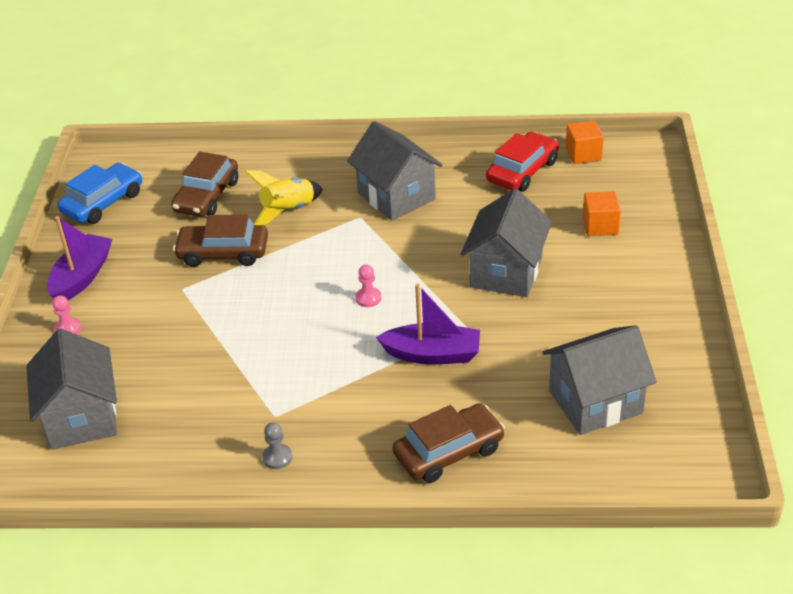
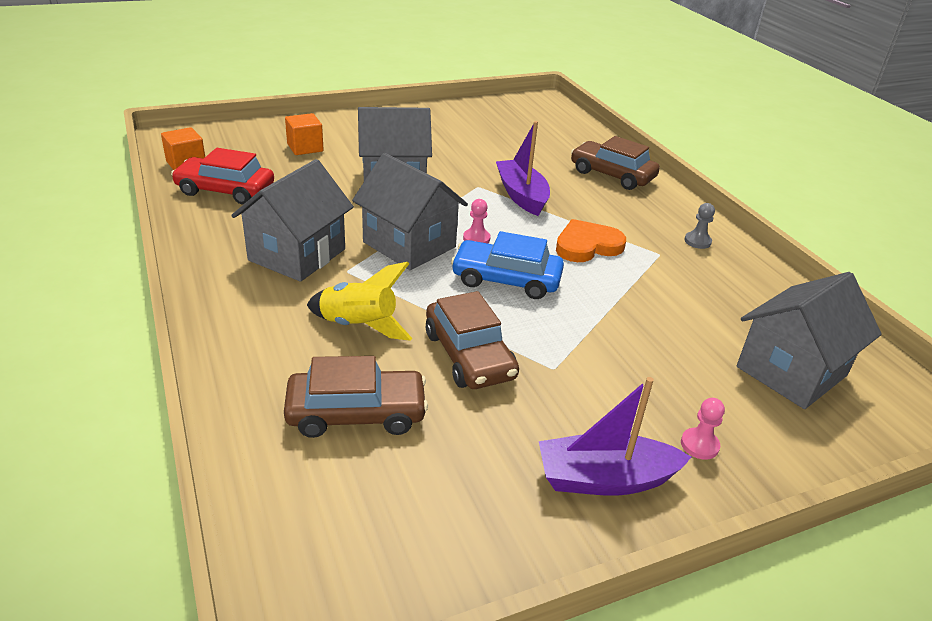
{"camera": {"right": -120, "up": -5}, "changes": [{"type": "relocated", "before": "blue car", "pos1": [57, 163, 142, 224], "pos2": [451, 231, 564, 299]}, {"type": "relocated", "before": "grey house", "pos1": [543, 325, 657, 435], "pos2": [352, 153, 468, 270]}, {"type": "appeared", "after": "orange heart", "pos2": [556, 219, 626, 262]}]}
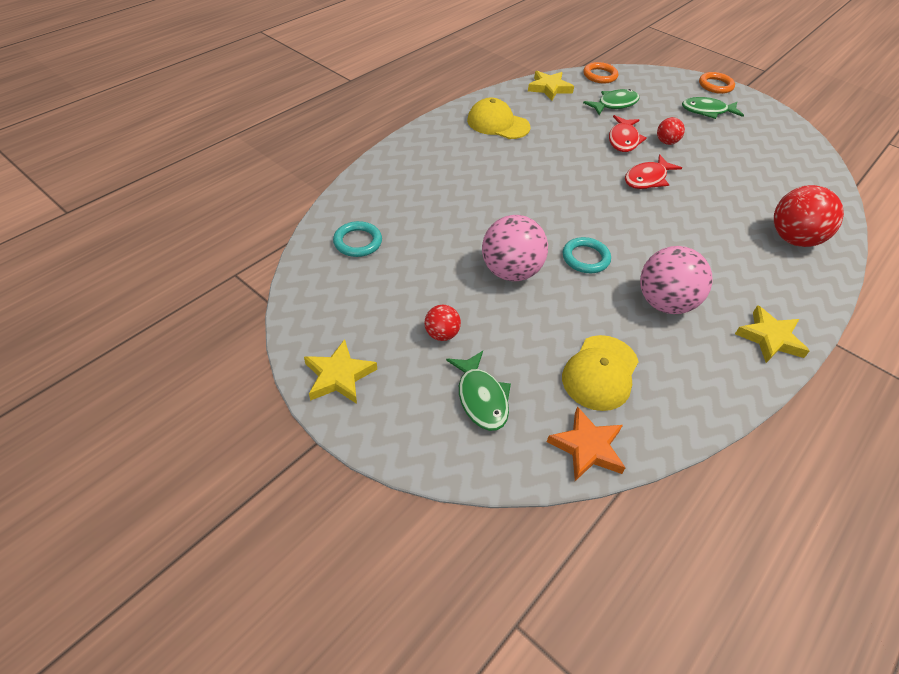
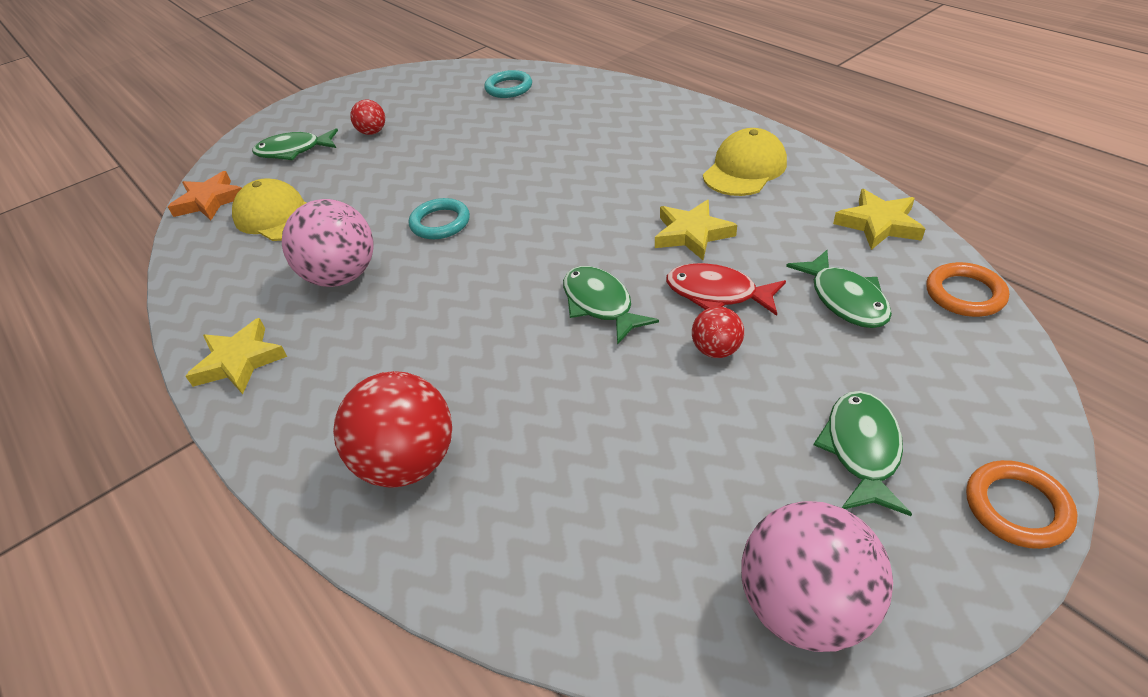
{"camera": {"right": 105, "up": -5}, "changes": [{"type": "colour", "before": "red fish", "after": "green fish", "pos1": [625, 154, 682, 189], "pos2": [563, 266, 659, 345]}, {"type": "relocated", "before": "pink ball", "pos1": [482, 215, 548, 281], "pos2": [741, 501, 893, 652]}, {"type": "relocated", "before": "yellow star", "pos1": [304, 339, 377, 404], "pos2": [655, 200, 737, 260]}]}
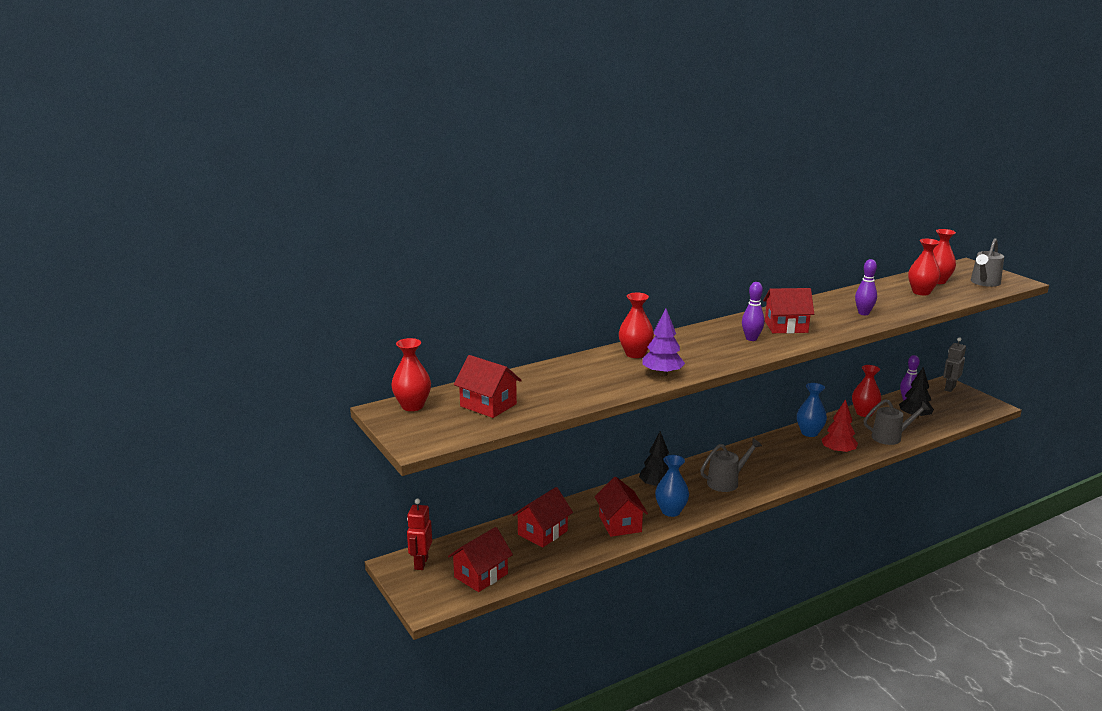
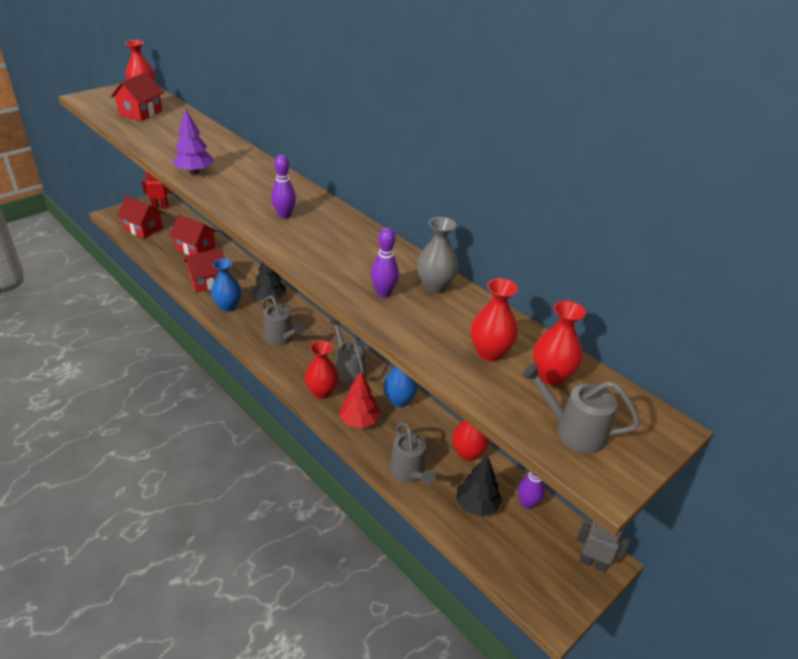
{"camera": {"right": 75, "up": 15}, "changes": [{"type": "missing", "before": "red house", "pos1": [763, 288, 814, 333]}, {"type": "relocated", "before": "red vase", "pos1": [619, 293, 654, 358], "pos2": [305, 341, 339, 399]}, {"type": "appeared", "after": "grey vase", "pos2": [417, 217, 459, 293]}, {"type": "appeared", "after": "grey watering can", "pos2": [329, 319, 366, 384]}]}
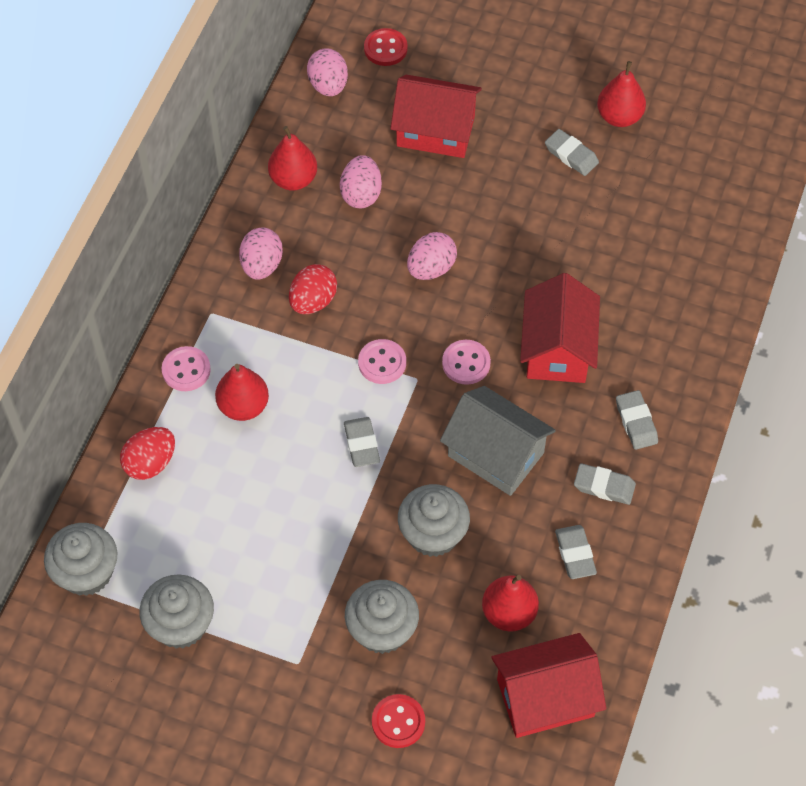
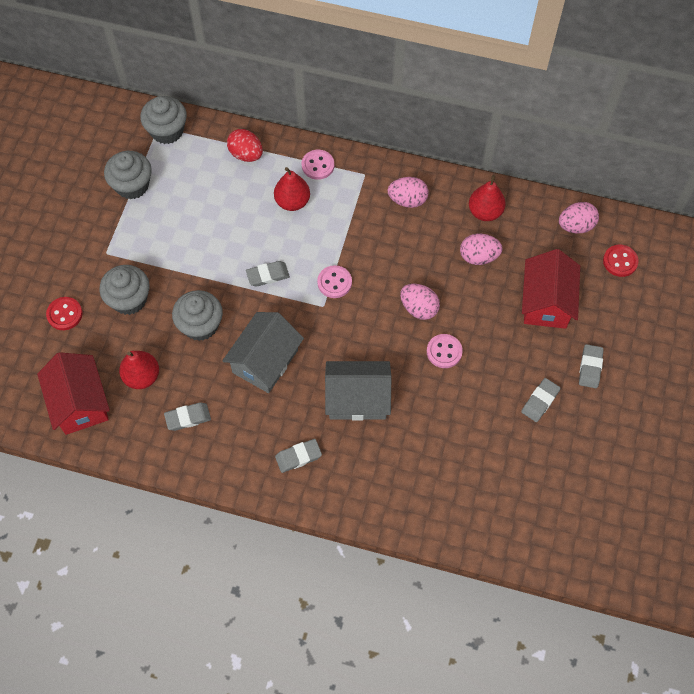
{"camera": {"right": 85, "up": 5}, "changes": [{"type": "missing", "before": "red pear", "pos1": [597, 61, 646, 127]}, {"type": "missing", "before": "red egg", "pos1": [289, 264, 337, 314]}, {"type": "colour", "before": "red house", "after": "grey house", "pos1": [520, 273, 600, 383], "pos2": [325, 361, 391, 421]}, {"type": "relocated", "before": "pink button", "pos1": [442, 340, 491, 385], "pos2": [427, 334, 463, 368]}, {"type": "relocated", "before": "grey eraser", "pos1": [574, 463, 636, 505], "pos2": [579, 344, 604, 388]}]}
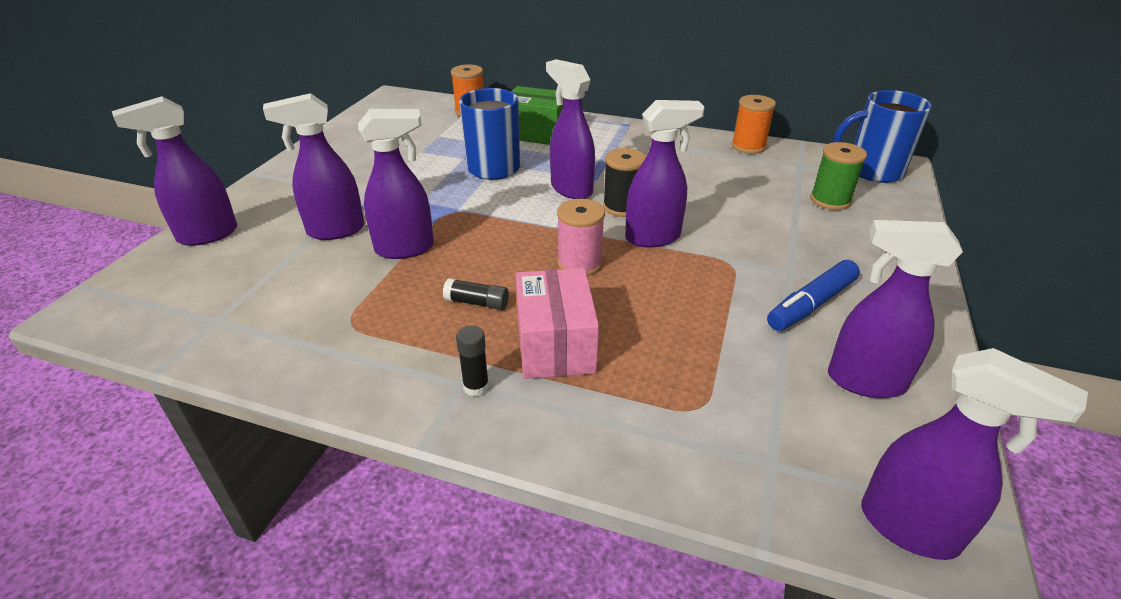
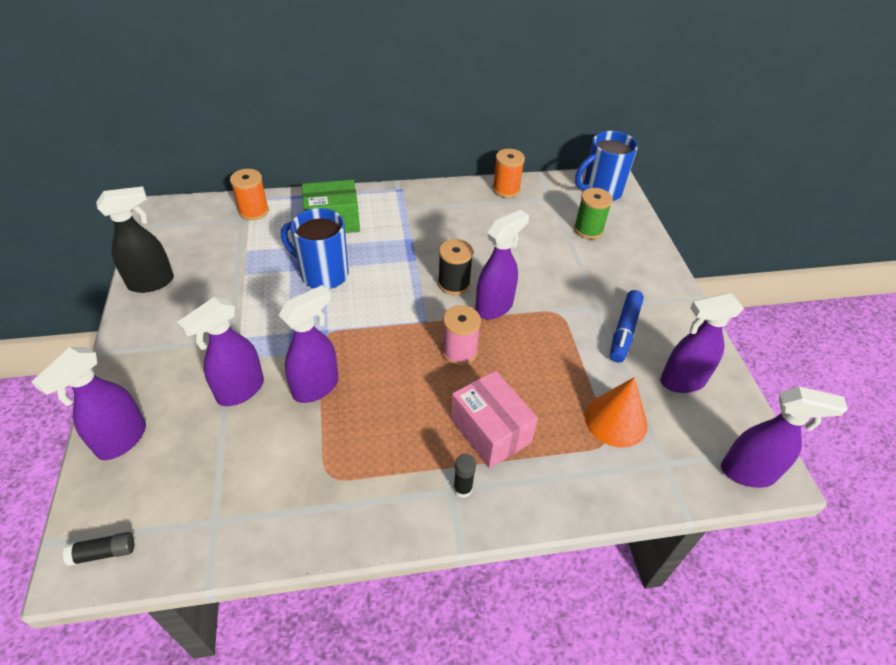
{"camera": {"right": -30, "up": 10}, "changes": [{"type": "missing", "before": "purple spray bottle", "pos1": [546, 59, 595, 199]}, {"type": "relocated", "before": "black glue stick", "pos1": [443, 278, 509, 310], "pos2": [63, 532, 134, 566]}, {"type": "appeared", "after": "black spray bottle", "pos2": [96, 186, 174, 293]}, {"type": "appeared", "after": "orange cone", "pos2": [585, 377, 647, 448]}]}
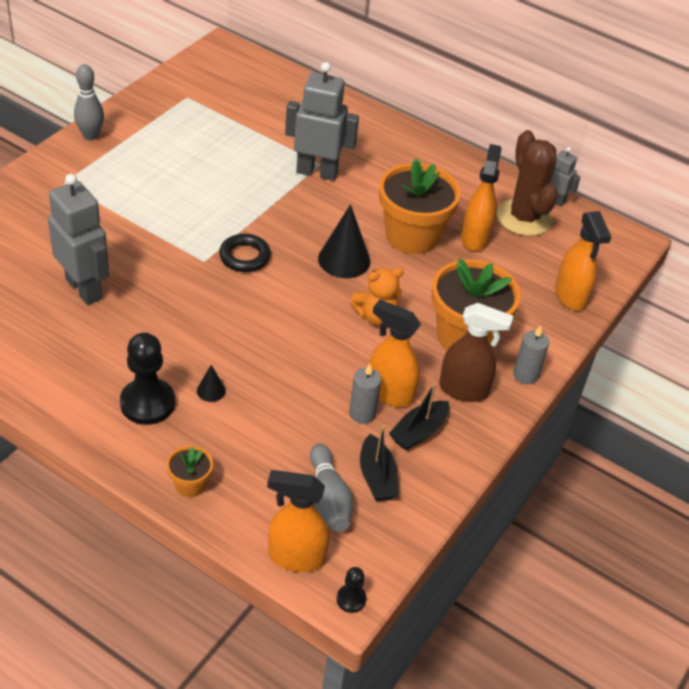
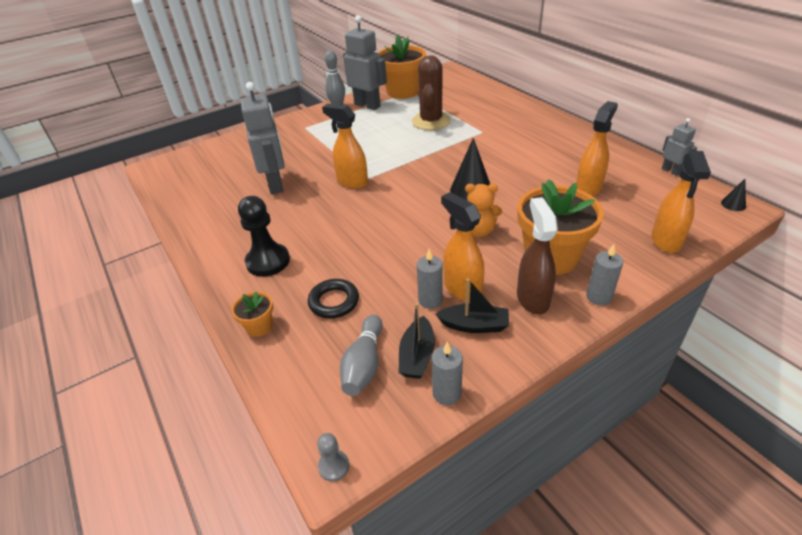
{"camera": {"right": 30, "up": -5}, "changes": [{"type": "relocated", "before": "grey robot", "pos1": [285, 62, 359, 181], "pos2": [343, 15, 387, 110]}, {"type": "relocated", "before": "brown cactus", "pos1": [497, 130, 558, 236], "pos2": [412, 55, 451, 130]}, {"type": "relocated", "before": "orange flower pot", "pos1": [379, 159, 461, 254], "pos2": [378, 35, 426, 99]}, {"type": "relocated", "before": "black ring", "pos1": [219, 234, 271, 272], "pos2": [308, 279, 359, 318]}, {"type": "spun", "before": "brown spray bottle", "pos1": [439, 303, 513, 402], "pos2": [517, 197, 558, 315], "turn": -135}, {"type": "relocated", "before": "black cone", "pos1": [197, 365, 226, 402], "pos2": [721, 179, 746, 211]}, {"type": "spun", "before": "black boat", "pos1": [389, 383, 449, 451], "pos2": [435, 278, 509, 333], "turn": -150}, {"type": "relocated", "before": "orange spray bottle", "pos1": [267, 470, 329, 572], "pos2": [322, 104, 368, 189]}, {"type": "colour", "before": "black pawn", "after": "grey pawn", "pos1": [337, 567, 367, 613], "pos2": [317, 433, 349, 482]}, {"type": "appeared", "after": "grey candle", "pos2": [432, 342, 463, 406]}]}
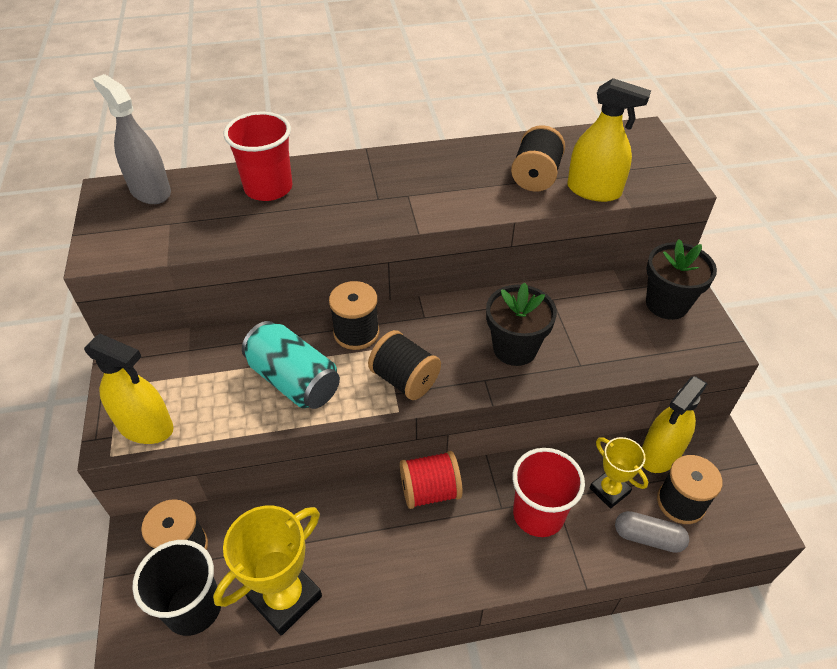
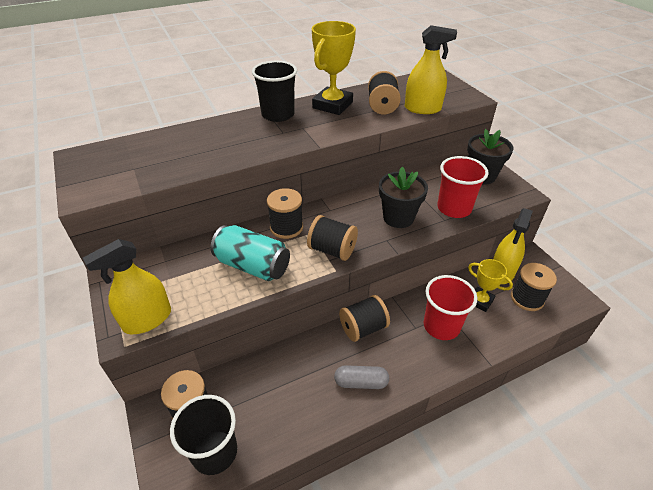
{"camera": {"right": -15, "up": -5}, "changes": [{"type": "missing", "before": "grey spray bottle", "pos1": [93, 74, 171, 204]}, {"type": "relocated", "before": "red cup", "pos1": [224, 112, 293, 201], "pos2": [437, 156, 489, 218]}, {"type": "spun", "before": "yellow spray bottle", "pos1": [84, 333, 174, 444], "pos2": [83, 239, 171, 334], "turn": 135}, {"type": "colour", "before": "red spool", "after": "black spool", "pos1": [400, 451, 463, 509], "pos2": [339, 295, 390, 342]}, {"type": "relocated", "before": "yellow trophy", "pos1": [213, 505, 322, 635], "pos2": [312, 21, 356, 115]}, {"type": "relocated", "before": "grey capsule", "pos1": [615, 511, 689, 553], "pos2": [334, 365, 389, 389]}, {"type": "appeared", "after": "black cup", "pos2": [252, 61, 297, 122]}]}
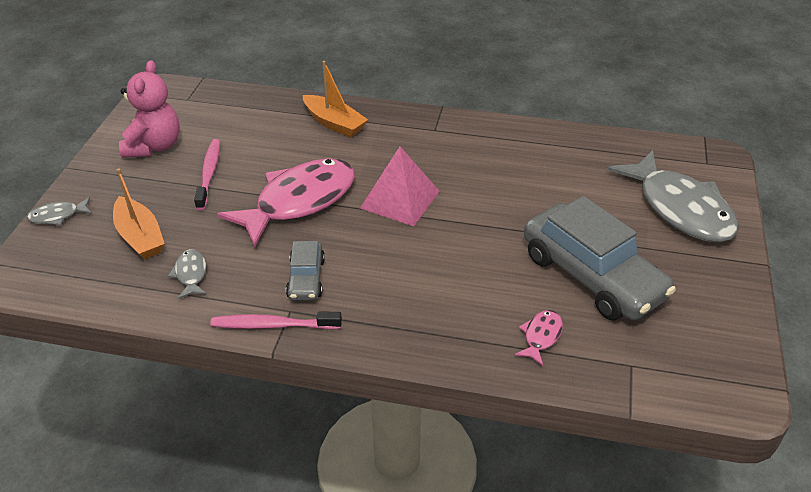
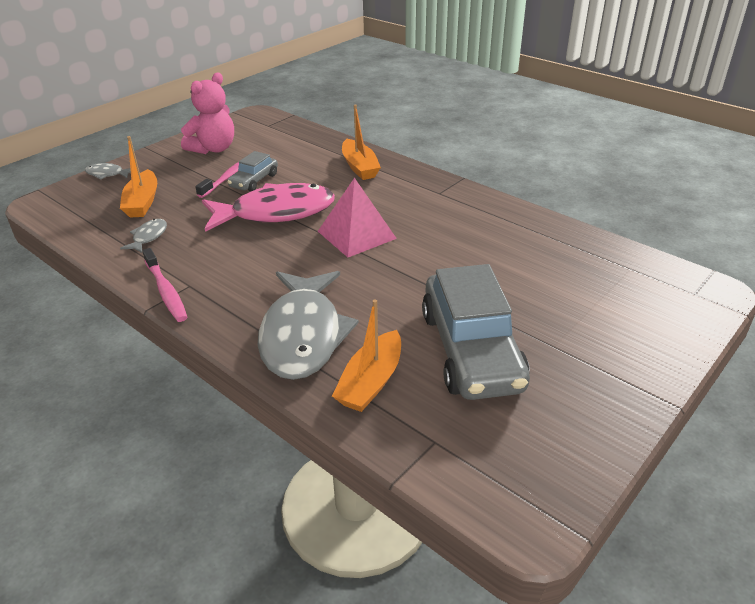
{"camera": {"right": 30, "up": -5}, "changes": [{"type": "relocated", "before": "grey fish", "pos1": [607, 150, 739, 242], "pos2": [258, 271, 359, 380]}, {"type": "relocated", "before": "grey car", "pos1": [286, 241, 325, 301], "pos2": [227, 151, 278, 191]}, {"type": "exchanged", "before": "pink fish", "after": "orange boat", "pos1": [514, 310, 563, 366], "pos2": [332, 299, 401, 412]}, {"type": "spun", "before": "pink toothbrush", "pos1": [210, 312, 342, 330], "pos2": [142, 248, 187, 322], "turn": -150}]}
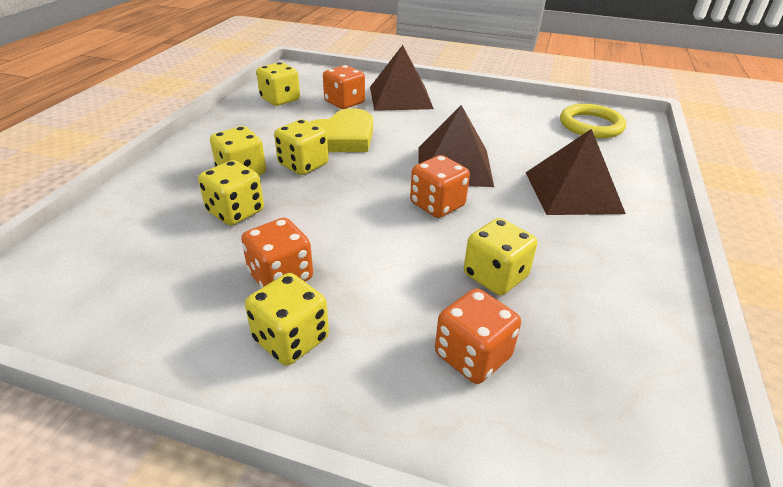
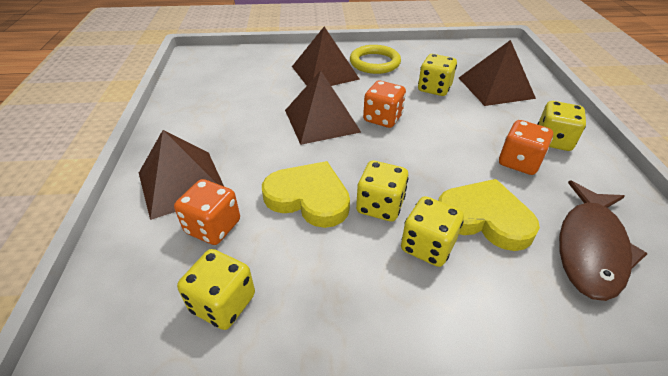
{"camera": {"right": -110, "up": 5}, "changes": [{"type": "relocated", "before": "yellow ring", "pos1": [560, 104, 626, 138], "pos2": [350, 45, 401, 74]}, {"type": "exchanged", "before": "yellow dice", "after": "yellow heart", "pos1": [198, 160, 264, 226], "pos2": [438, 179, 540, 251]}, {"type": "exchanged", "before": "orange dice", "after": "brown pyramid", "pos1": [435, 288, 521, 384], "pos2": [459, 40, 536, 106]}, {"type": "appeared", "after": "brown fish", "pos2": [559, 181, 648, 301]}]}
